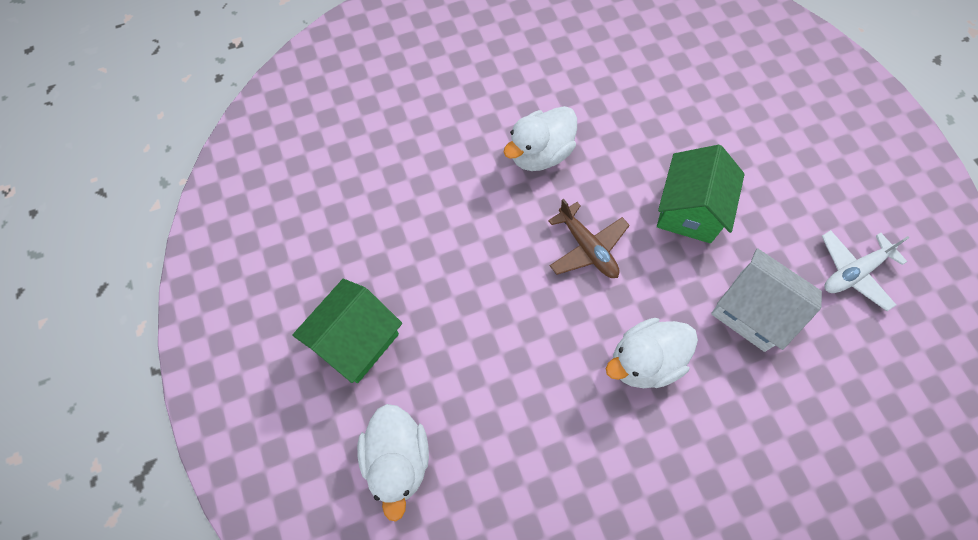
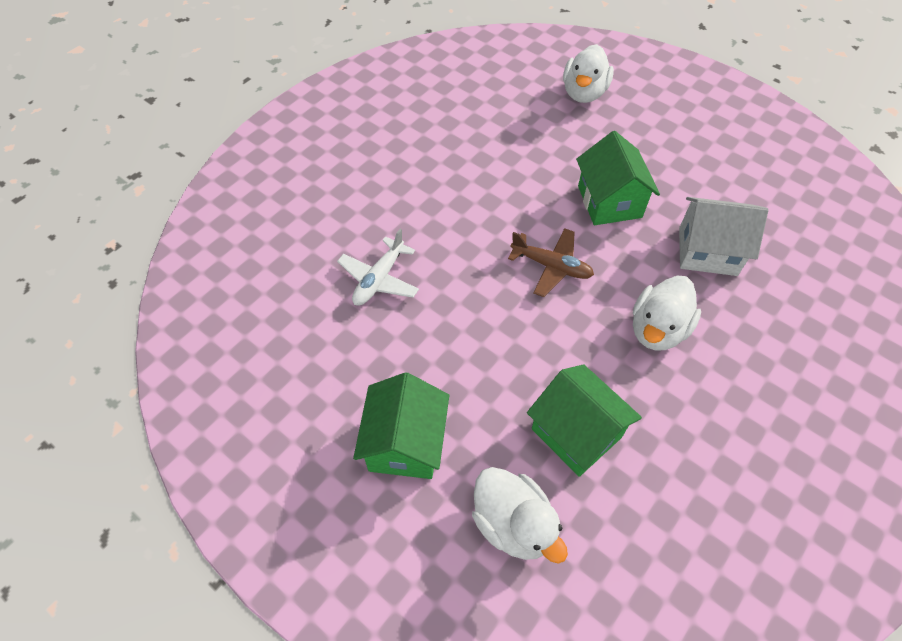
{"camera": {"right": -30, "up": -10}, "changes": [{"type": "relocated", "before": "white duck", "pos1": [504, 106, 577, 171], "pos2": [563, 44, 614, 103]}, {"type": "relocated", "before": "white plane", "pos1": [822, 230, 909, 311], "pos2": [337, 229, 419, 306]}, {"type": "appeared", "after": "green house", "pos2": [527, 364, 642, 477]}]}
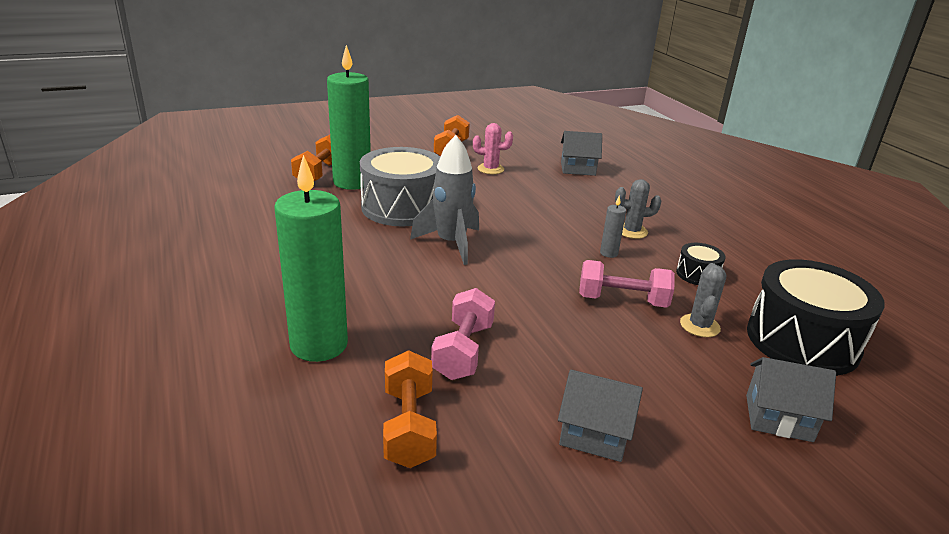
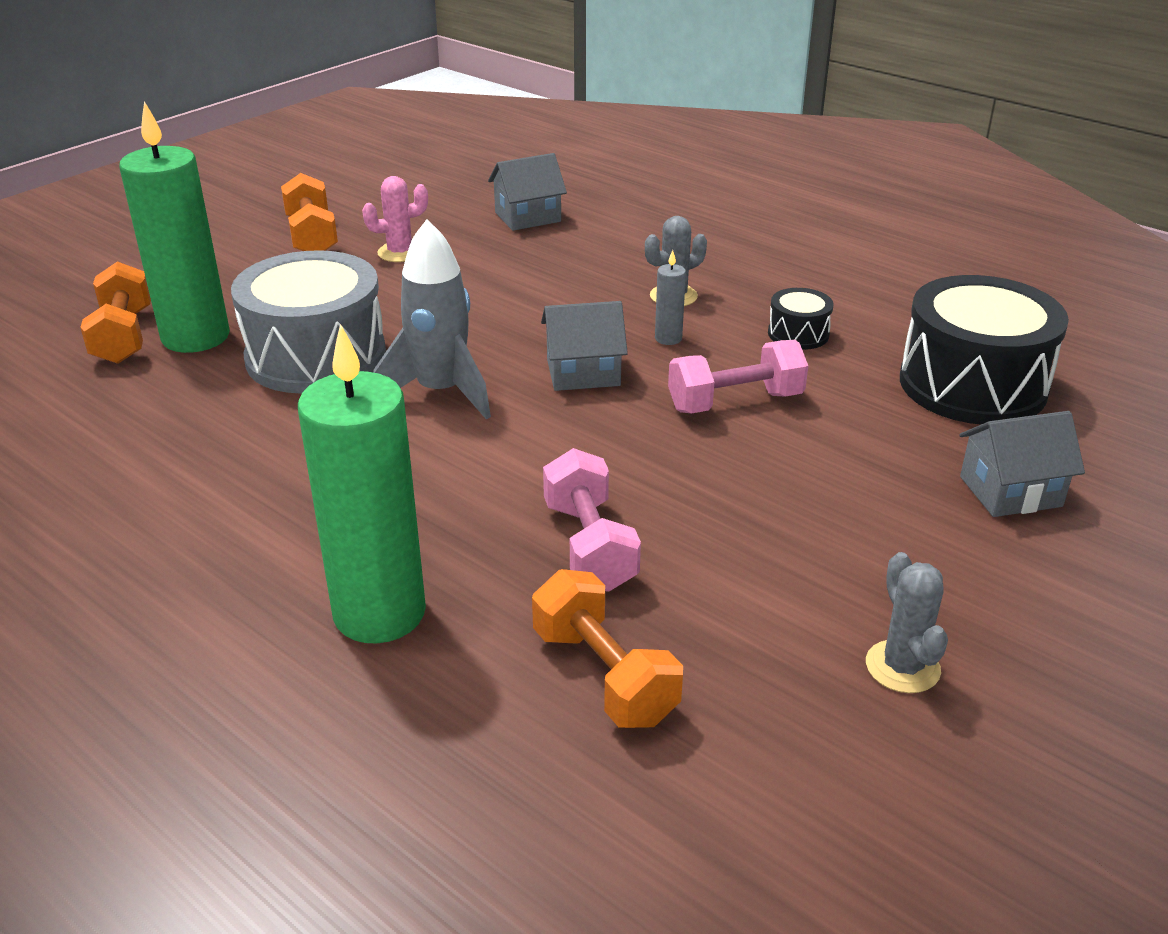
{"camera": {"right": -25, "up": 5}, "changes": [{"type": "relocated", "before": "grey cactus", "pos1": [680, 263, 726, 337], "pos2": [866, 552, 948, 693]}, {"type": "relocated", "before": "grey house", "pos1": [558, 370, 643, 462], "pos2": [541, 301, 628, 391]}]}
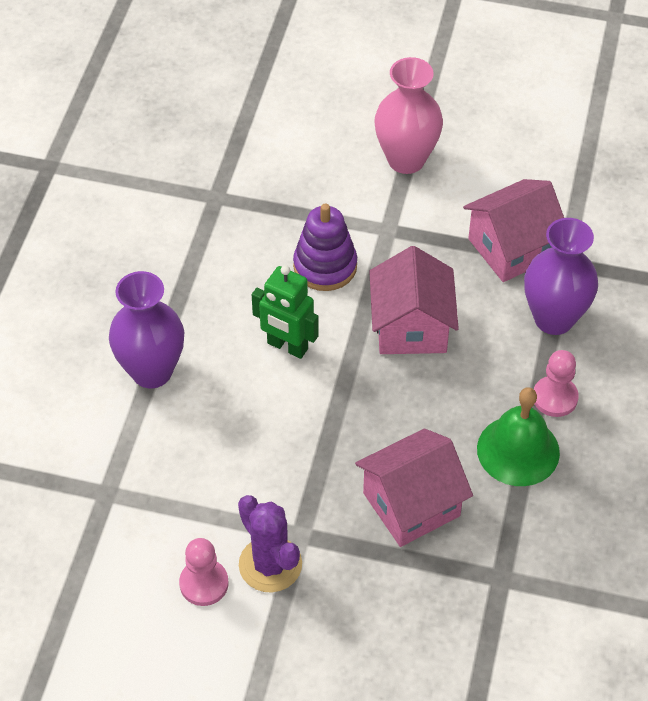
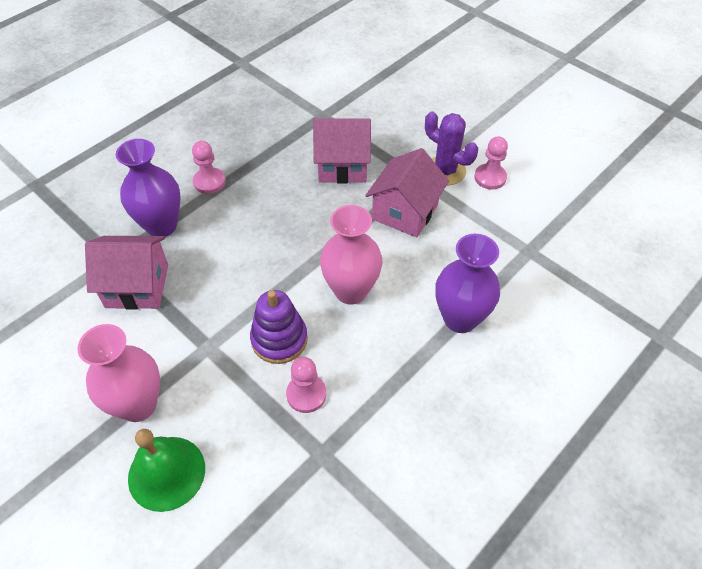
{"camera": {"right": -150, "up": 0}, "changes": [{"type": "relocated", "before": "pink house", "pos1": [369, 246, 459, 354], "pos2": [365, 148, 449, 238]}, {"type": "exchanged", "before": "green robot", "after": "pink vase", "pos1": [252, 265, 319, 359], "pos2": [320, 205, 382, 305]}, {"type": "relocated", "before": "green bell", "pos1": [477, 387, 560, 486], "pos2": [128, 429, 205, 512]}, {"type": "spun", "before": "purple cactus", "pos1": [238, 495, 302, 592], "pos2": [425, 111, 478, 185], "turn": -45}, {"type": "appeared", "after": "pink pawn", "pos2": [286, 357, 326, 413]}]}
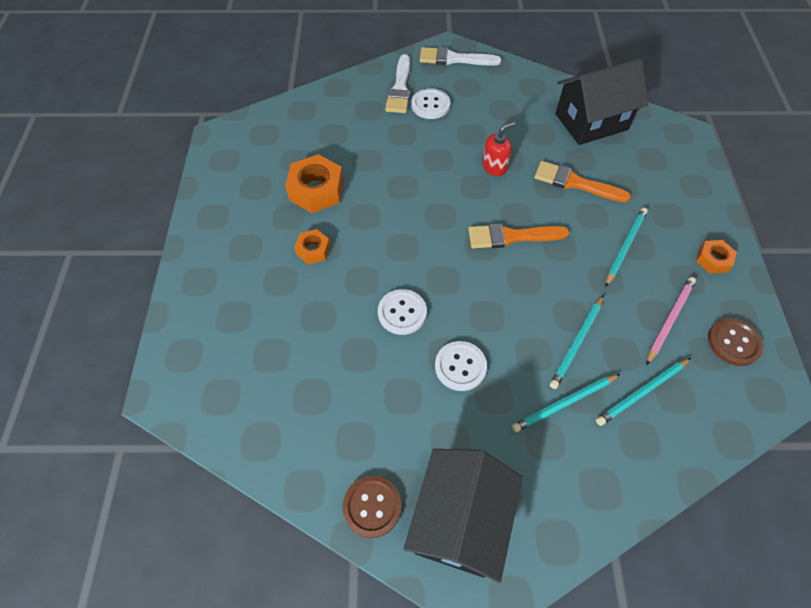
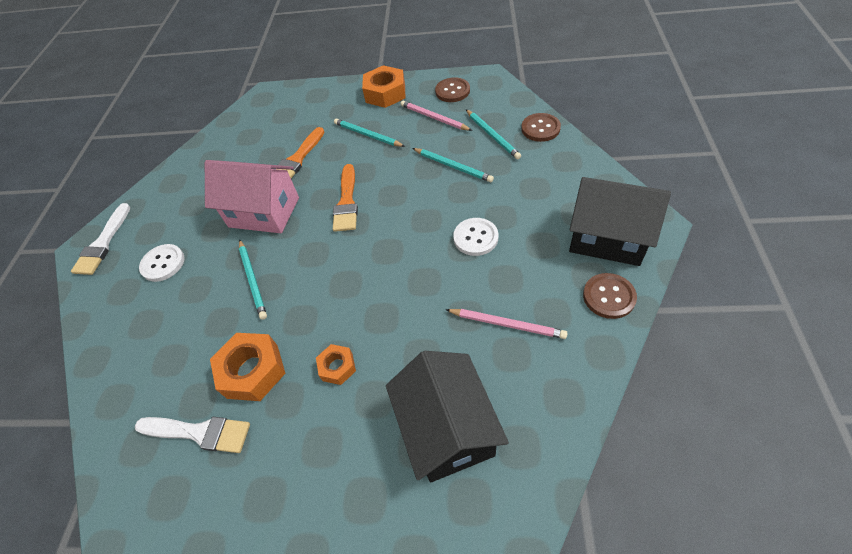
{"camera": {"right": -80, "up": -5}, "changes": [{"type": "relocated", "before": "white brush", "pos1": [385, 54, 410, 113], "pos2": [135, 417, 250, 453]}, {"type": "relocated", "before": "black house", "pos1": [555, 59, 648, 145], "pos2": [386, 351, 509, 483]}, {"type": "exchanged", "before": "red soap dispenser", "after": "pink house", "pos1": [482, 122, 515, 176], "pos2": [205, 160, 299, 233]}, {"type": "size", "before": "orange nut", "pos1": [696, 240, 737, 274], "pos2": [362, 65, 405, 108], "scale": 1.77}, {"type": "missing", "before": "white button", "pos1": [378, 289, 427, 335]}, {"type": "relocated", "before": "turquoise pencil", "pos1": [512, 374, 620, 433], "pos2": [239, 239, 267, 320]}, {"type": "appeared", "after": "brown button", "pos2": [521, 113, 561, 142]}, {"type": "appeared", "after": "pink pencil", "pos2": [445, 309, 568, 339]}]}
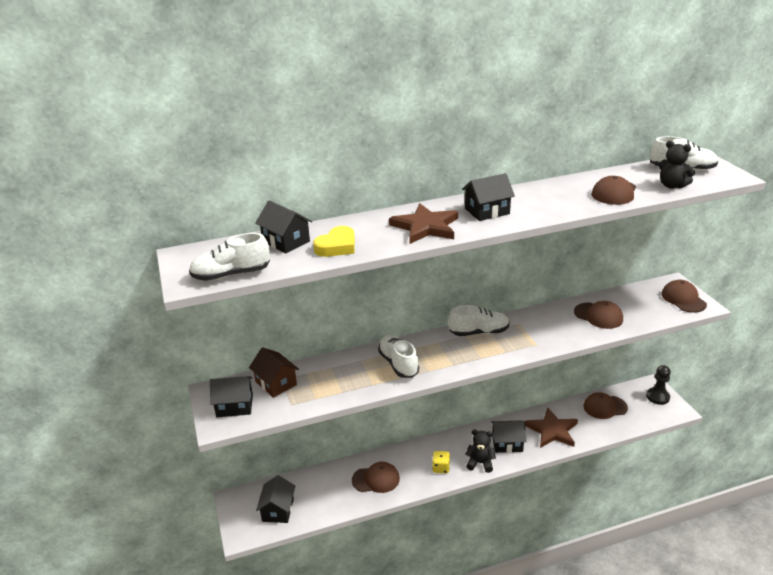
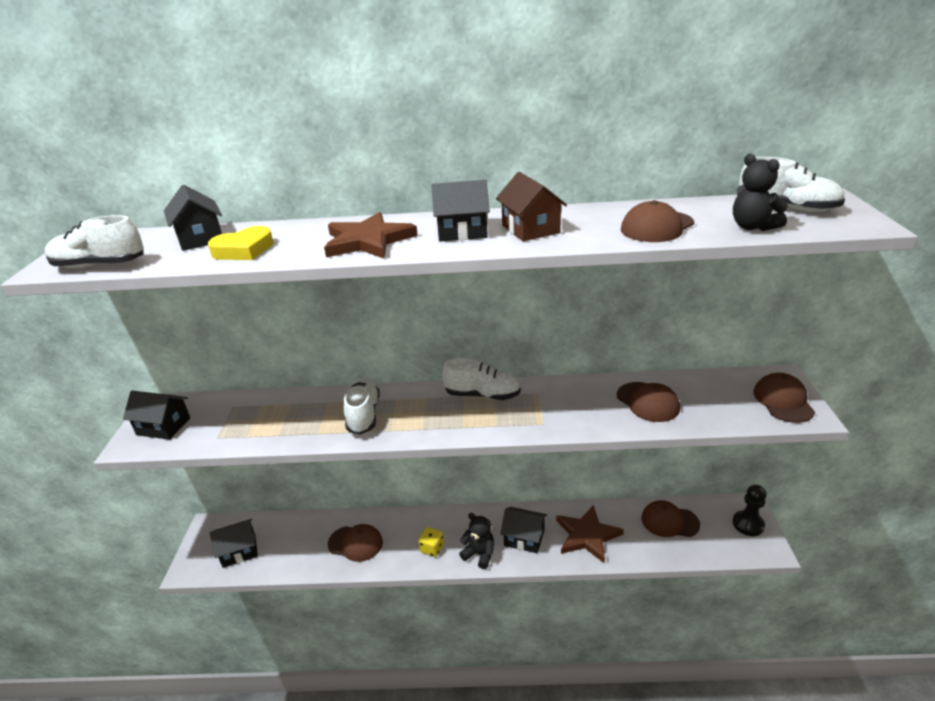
{"camera": {"right": 20, "up": 0}, "changes": [{"type": "relocated", "before": "brown house", "pos1": [249, 347, 299, 398], "pos2": [496, 172, 567, 241]}, {"type": "spun", "before": "black house", "pos1": [256, 475, 295, 523], "pos2": [210, 519, 258, 568], "turn": 45}]}
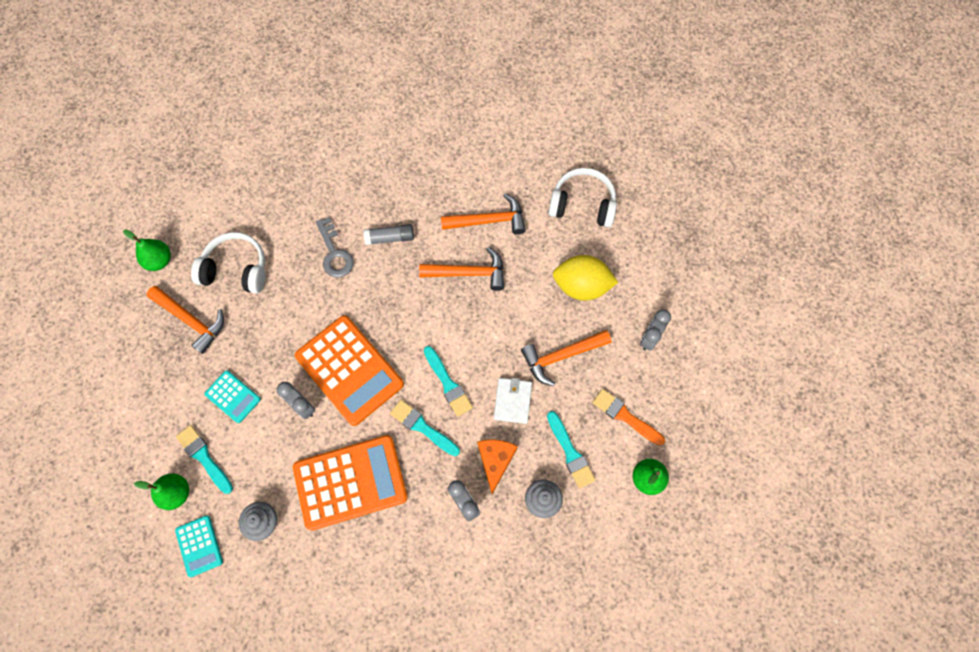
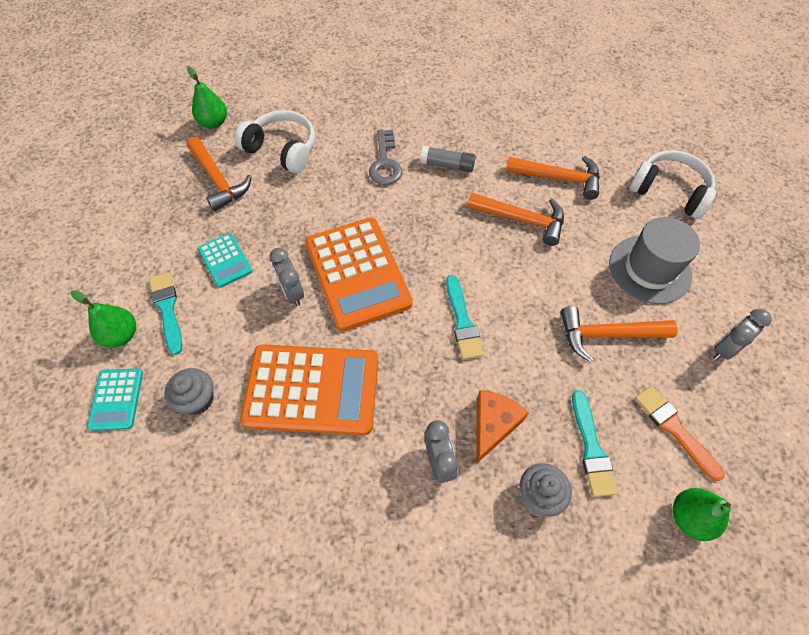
{"camera": {"right": 20, "up": -10}, "changes": [{"type": "exchanged", "before": "yellow lemon", "after": "grey hat", "pos1": [553, 255, 618, 301], "pos2": [609, 217, 700, 304]}, {"type": "missing", "before": "white wallet", "pos1": [494, 378, 532, 424]}, {"type": "missing", "before": "turquoise brush", "pos1": [390, 400, 460, 456]}]}
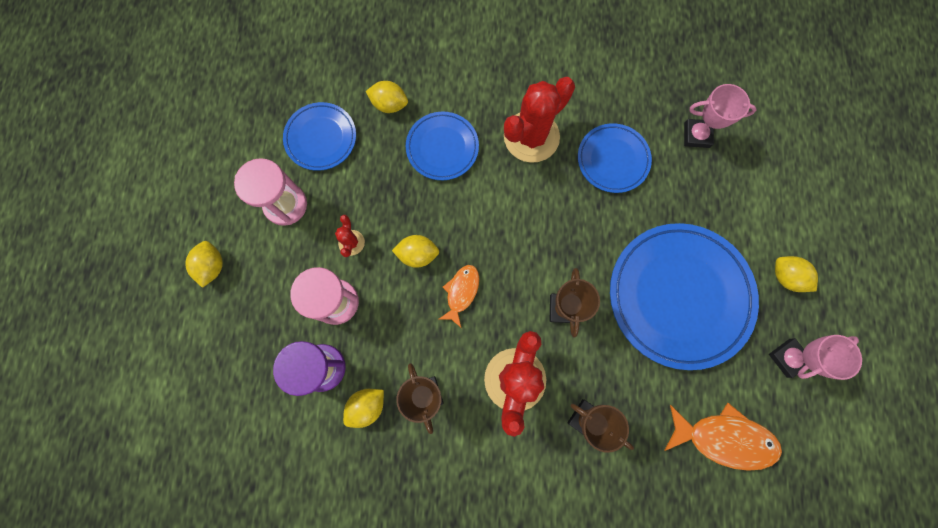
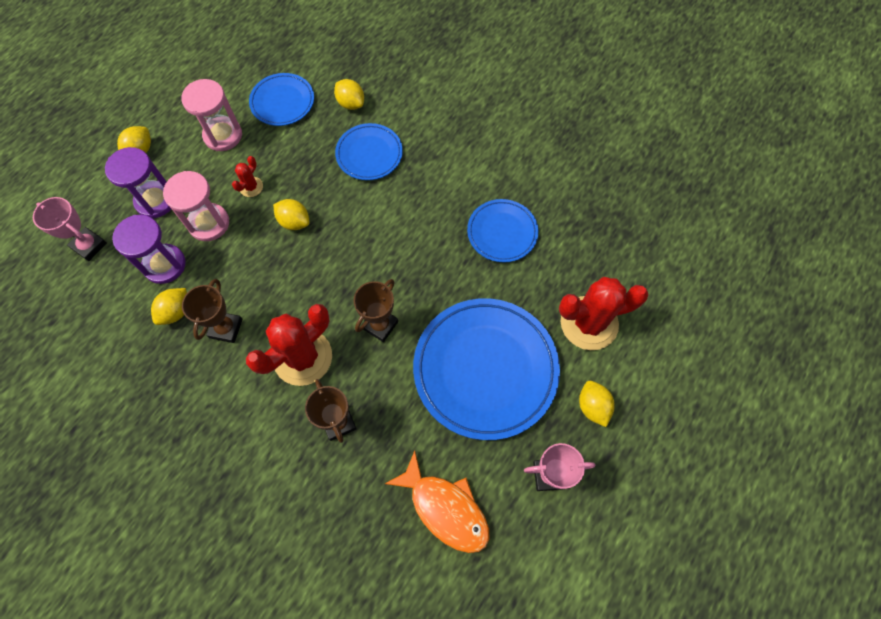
{"camera": {"right": 30, "up": -10}, "changes": [{"type": "relocated", "before": "red cactus", "pos1": [504, 77, 575, 163], "pos2": [559, 277, 649, 350]}, {"type": "relocated", "before": "pink trophy", "pos1": [684, 84, 757, 148], "pos2": [33, 197, 107, 261]}, {"type": "missing", "before": "orange fish", "pos1": [439, 265, 479, 328]}, {"type": "spun", "before": "yellow lemon", "pos1": [343, 389, 384, 428], "pos2": [151, 288, 187, 325], "turn": -45}, {"type": "appeared", "after": "purple hourglass", "pos2": [105, 147, 171, 218]}]}
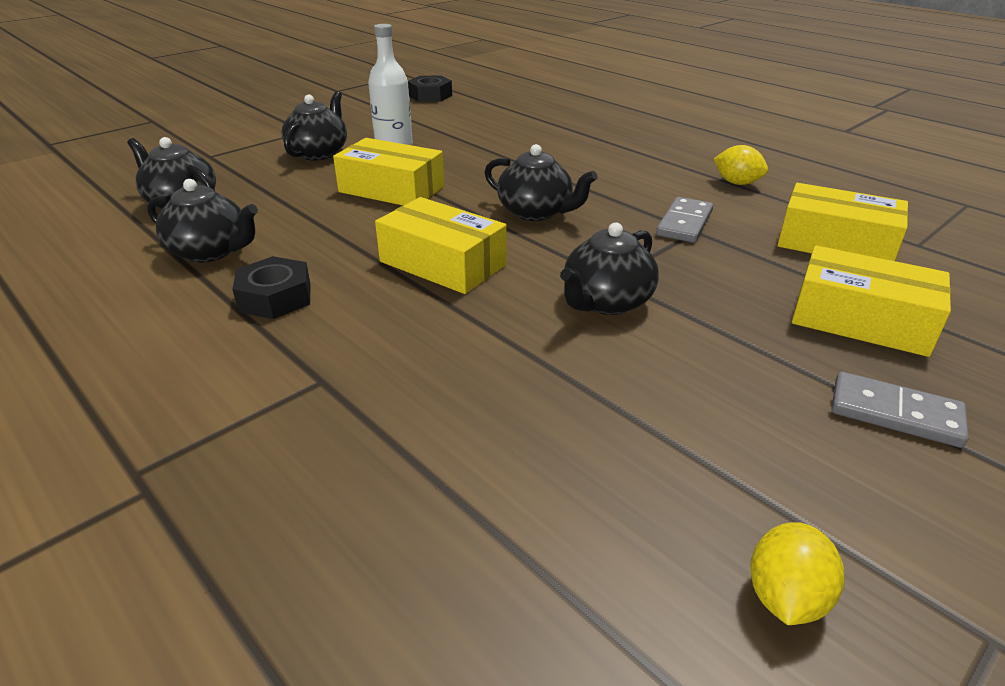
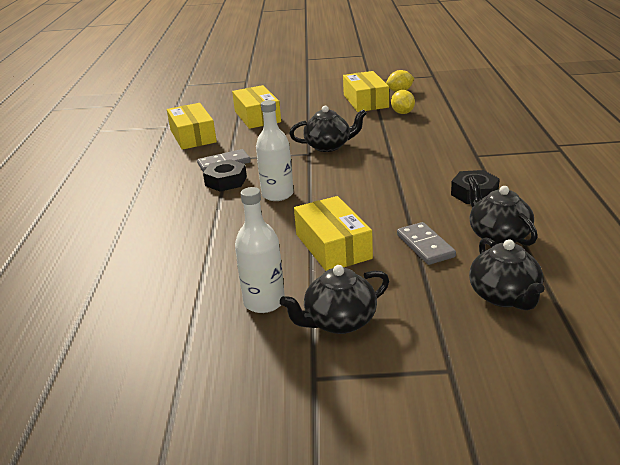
{"camera": {"right": -135, "up": -5}, "changes": [{"type": "relocated", "before": "black nut", "pos1": [408, 76, 452, 102], "pos2": [203, 159, 247, 191]}, {"type": "exchanged", "before": "black teapot", "after": "white bottle", "pos1": [484, 144, 598, 221], "pos2": [256, 100, 294, 201]}, {"type": "relocated", "before": "yellow lemon", "pos1": [714, 145, 768, 185], "pos2": [391, 90, 415, 114]}, {"type": "relocated", "before": "yellow box", "pos1": [375, 197, 507, 294], "pos2": [343, 71, 389, 112]}, {"type": "relocated", "before": "grey domino", "pos1": [831, 372, 969, 448], "pos2": [397, 222, 456, 265]}]}
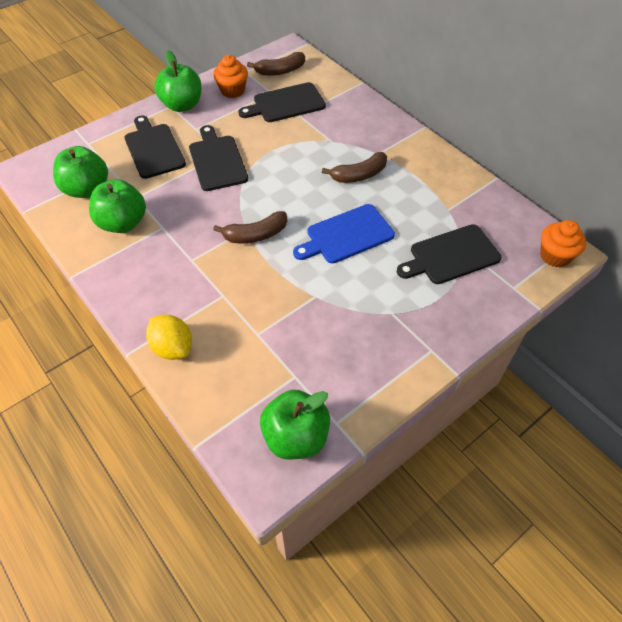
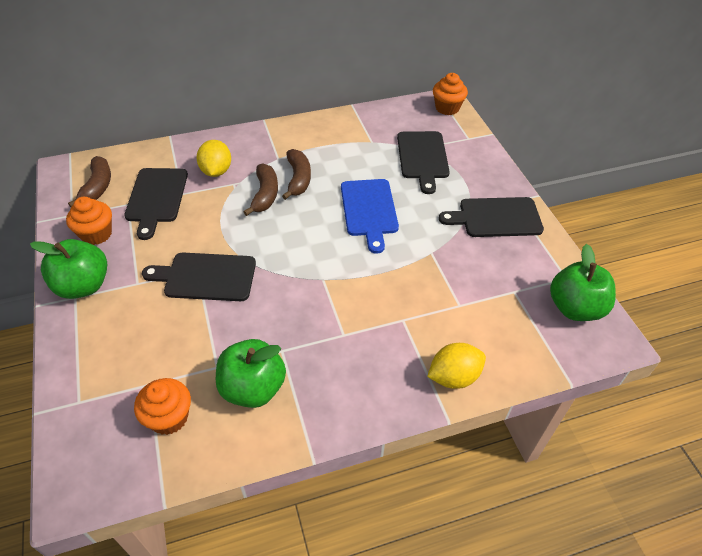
{"camera": {"right": -70, "up": -5}, "changes": [{"type": "relocated", "before": "black cutting board", "pos1": [124, 115, 186, 179], "pos2": [439, 197, 544, 237]}, {"type": "exchanged", "before": "green apple", "after": "orange cupcake", "pos1": [53, 146, 108, 198], "pos2": [134, 378, 191, 435]}, {"type": "relocated", "before": "brown banana", "pos1": [213, 211, 287, 243], "pos2": [244, 163, 278, 216]}, {"type": "appeared", "after": "yellow lemon", "pos2": [196, 140, 231, 177]}]}
